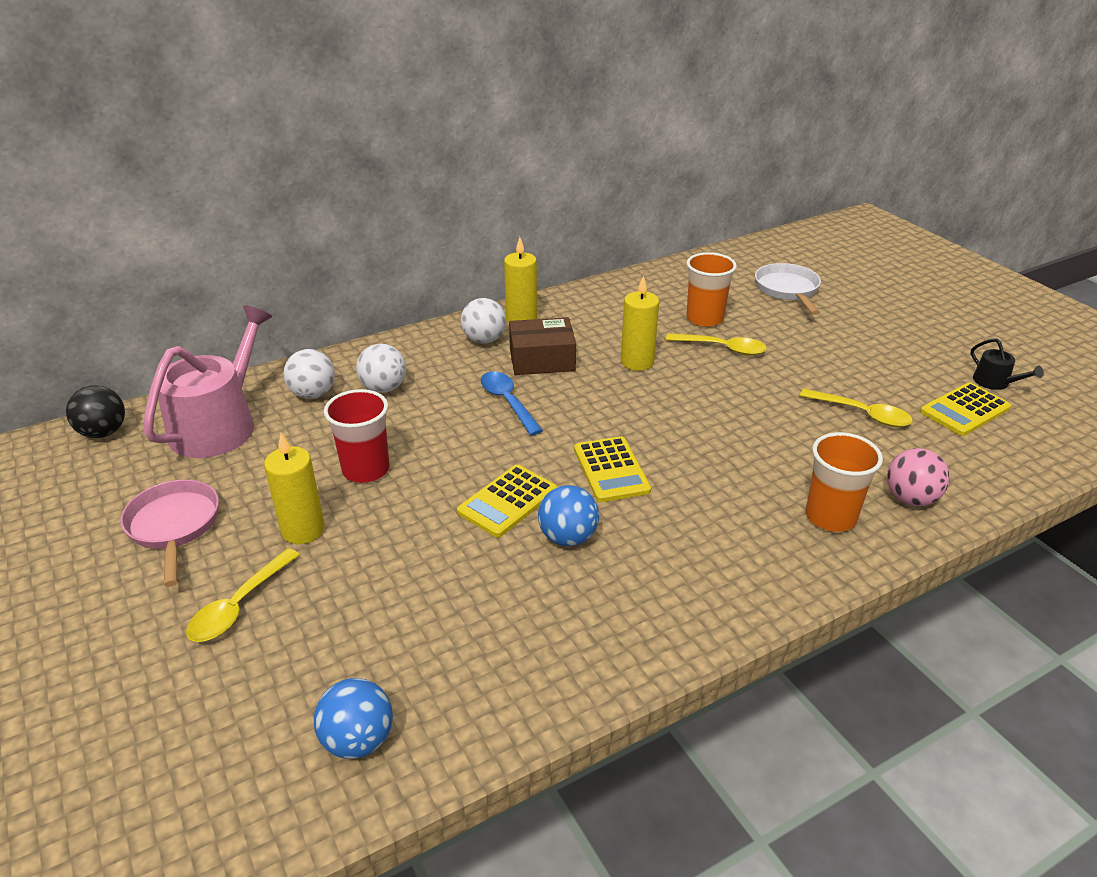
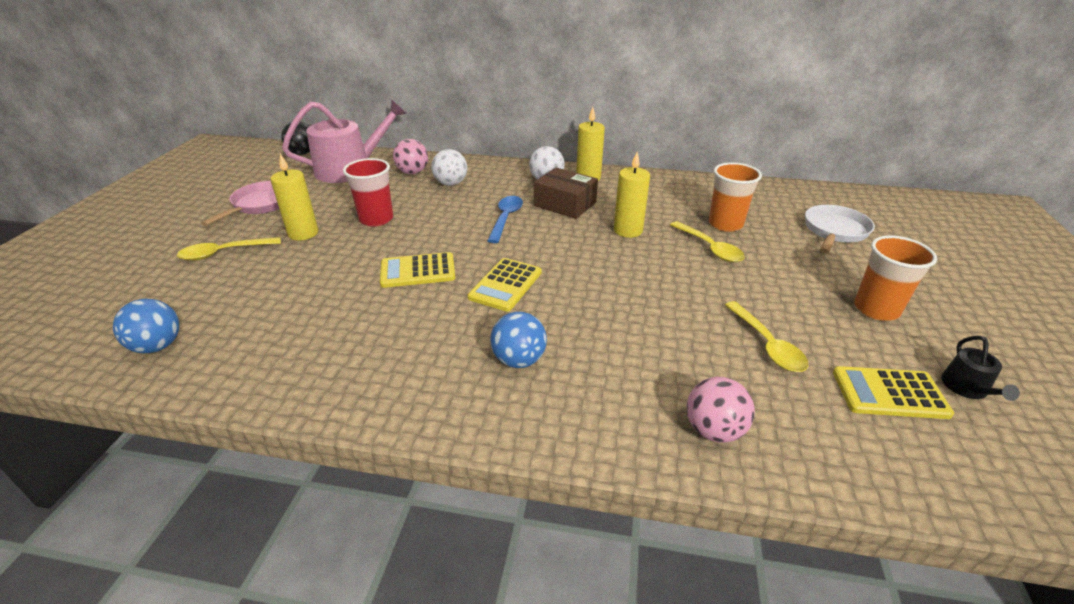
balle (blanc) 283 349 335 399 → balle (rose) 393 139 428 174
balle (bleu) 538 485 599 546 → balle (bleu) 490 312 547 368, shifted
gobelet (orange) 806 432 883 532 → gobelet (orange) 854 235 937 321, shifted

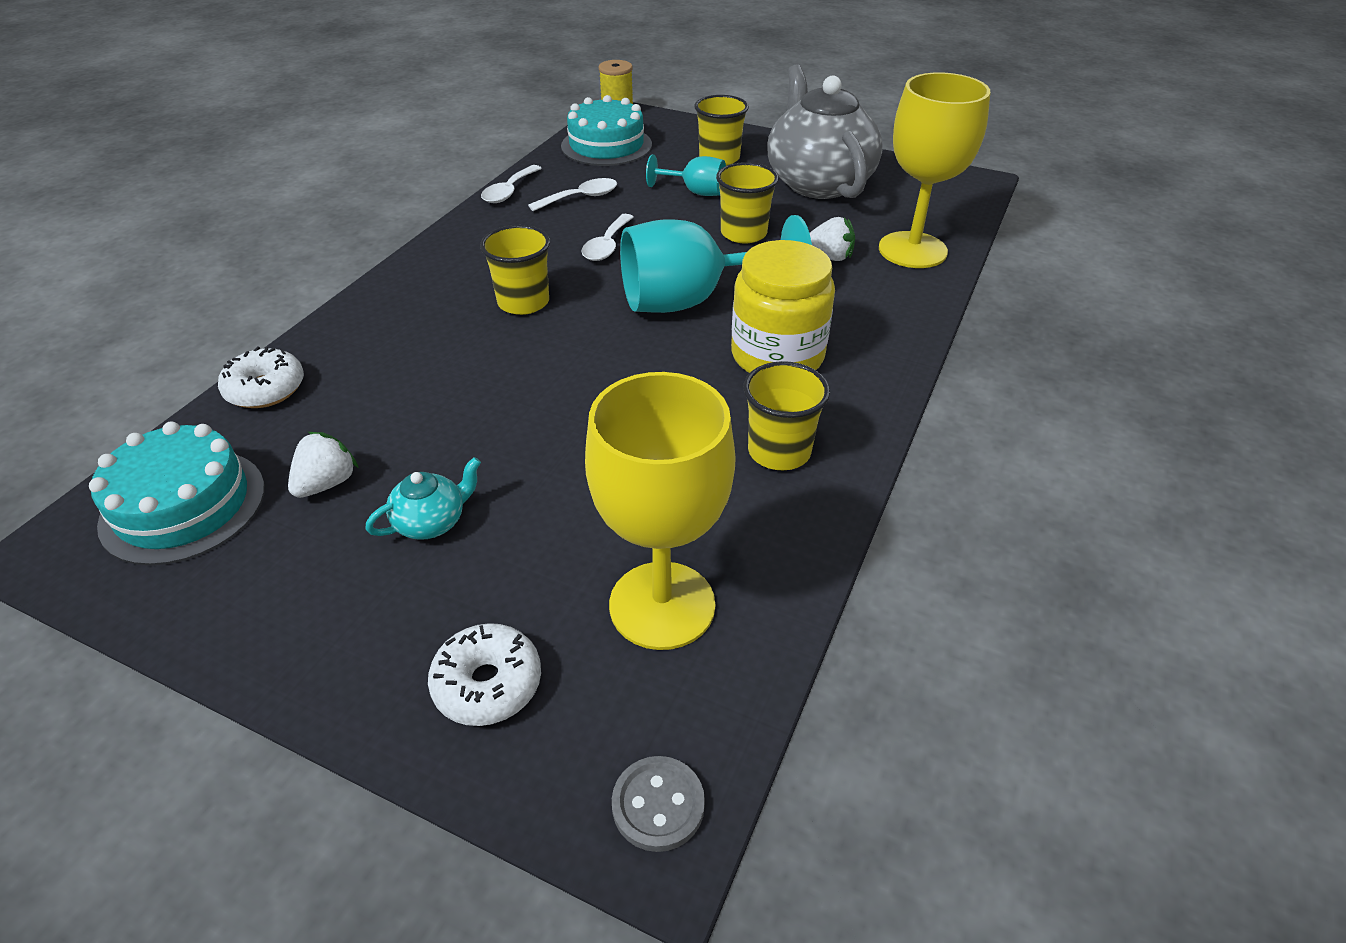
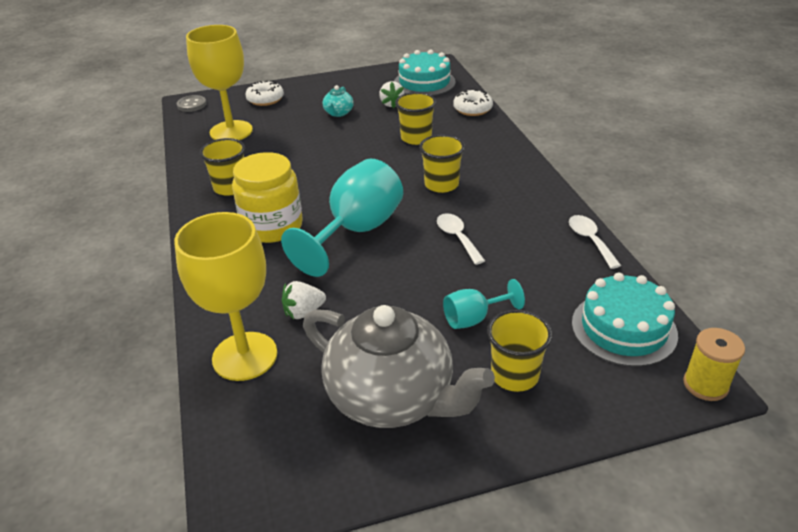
cuillère (blanc) 528 178 617 211 → -
gobelet (jaune) 716 162 779 244 → gobelet (jaune) 395 92 436 145, shifted

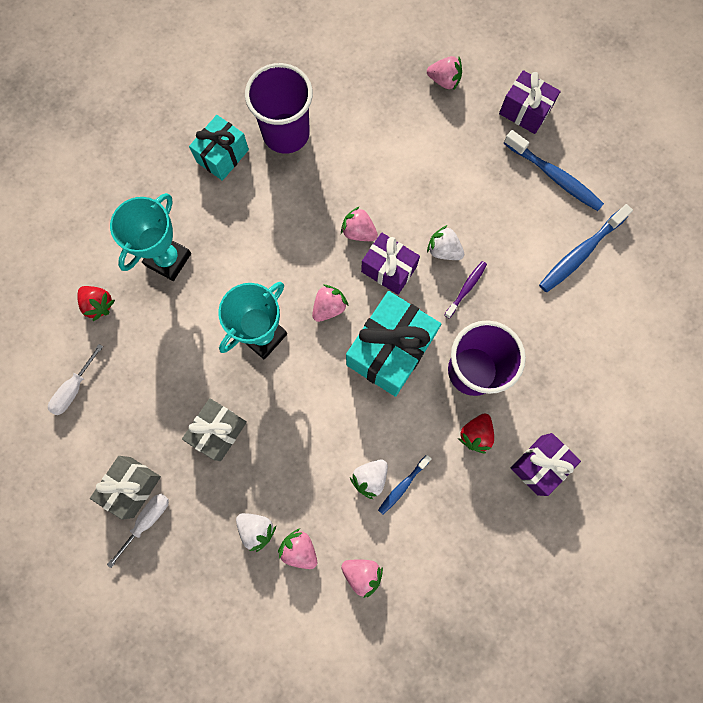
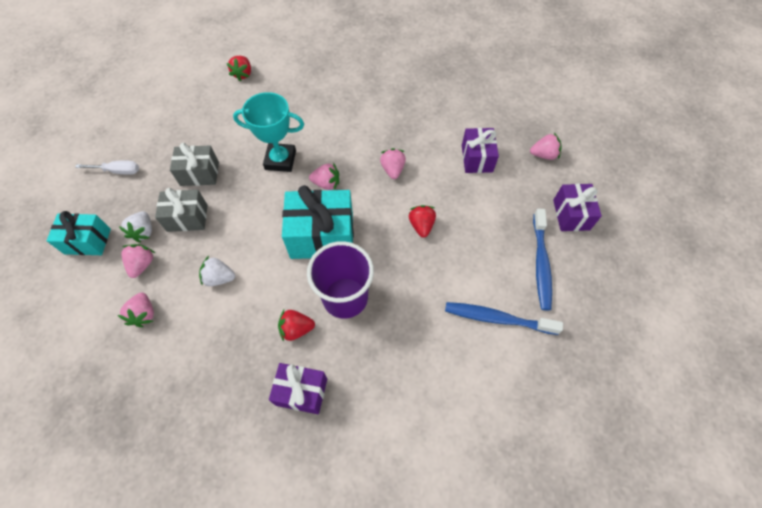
tournevis (blanc) 48 344 103 415 → -
cadeau (gris) 90 456 161 520 → cadeau (gris) 155 188 208 232, shifted
trophée (turquoise) 110 193 191 281 → -
cadeau (turquoise) 189 115 249 181 → cadeau (turquoise) 46 211 111 255, shifted
gobelet (violet) 245 63 313 154 → -
cadeau (violet) 361 232 420 295 → cadeau (violet) 462 128 499 173, shifted
brosse à dents (bleu) 378 455 432 515 → -
fraise (rose) 427 56 462 91 → fraise (rose) 530 133 562 160, 75 degrees counterclockwise
fraise (blanc) 427 225 464 260 → fraise (rouge) 409 205 436 238
brosse à dents (violet) 445 261 487 319 → -

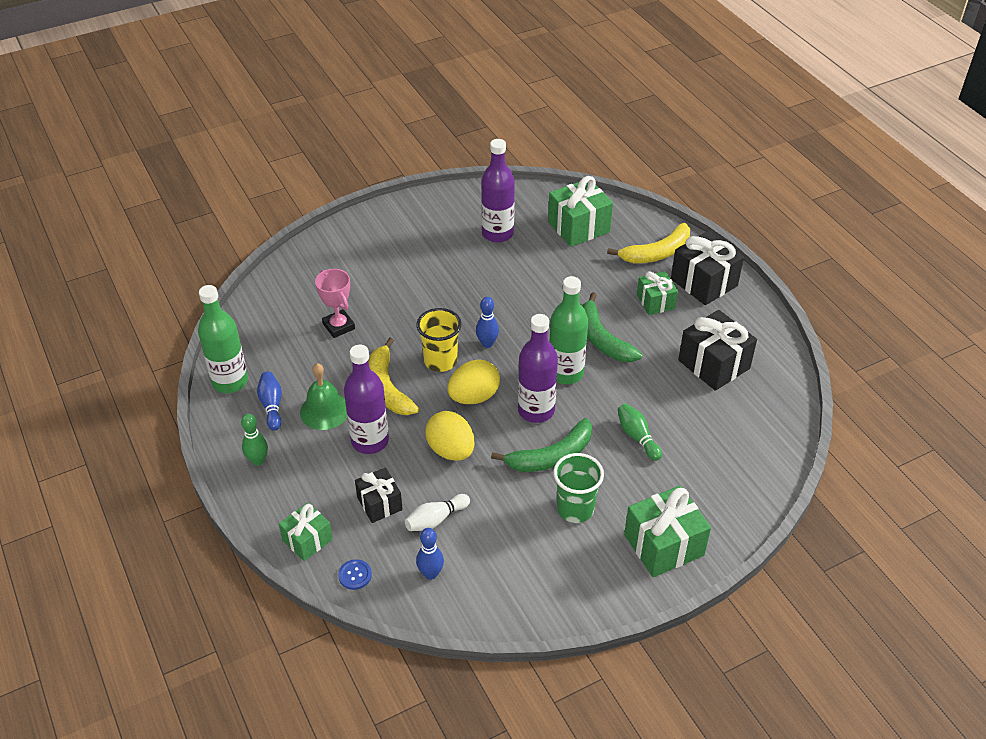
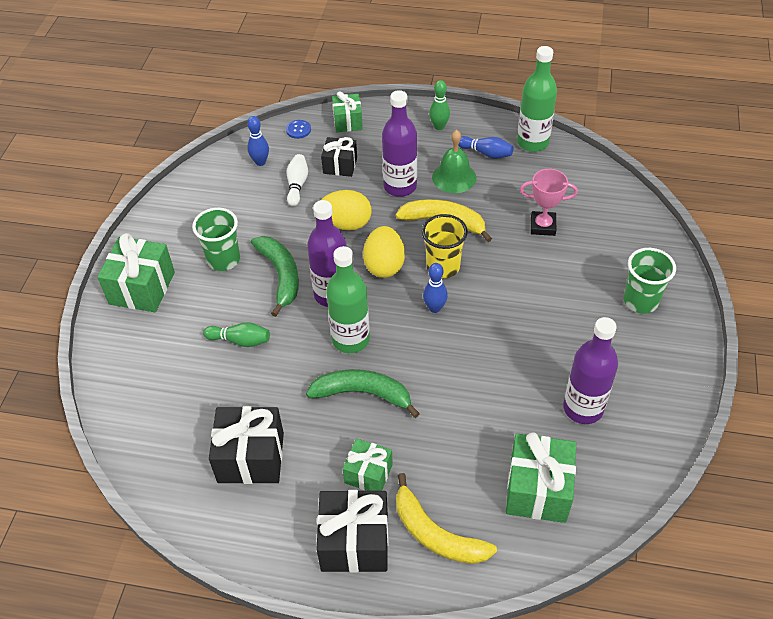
banane (vert) 491 418 592 472 → banane (vert) 251 236 299 317, 150 degrees clockwise
banane (jaune) 607 223 690 263 → banane (jaune) 396 473 497 564, 60 degrees counterclockwise
- → gobelet (vert) 624 248 676 313

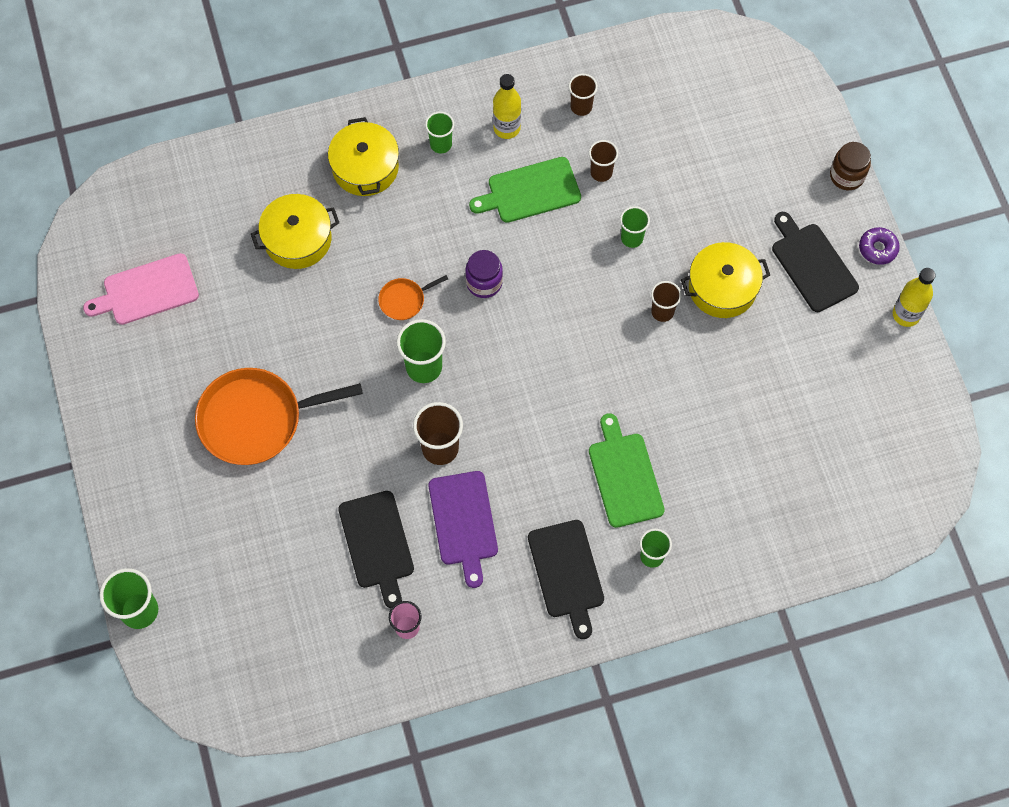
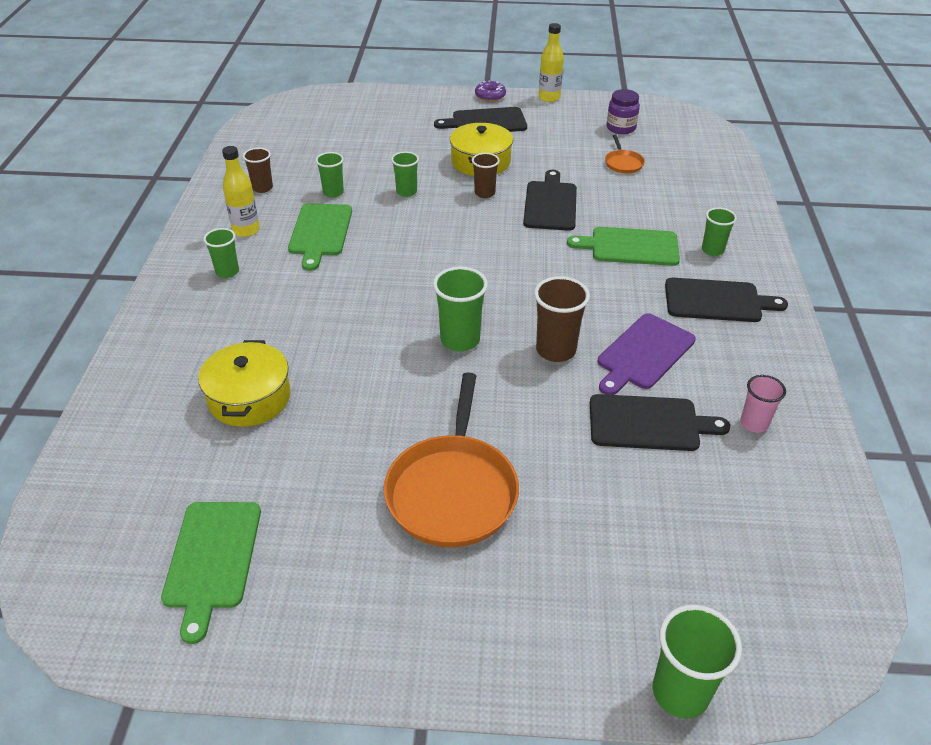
planche à découper (rose) 83 253 199 325 → planche à découper (vert) 161 502 261 644
marmite (jaune) 328 117 399 196 → -
poêle (orange) 378 275 448 320 → poêle (orange) 605 135 645 173, shifted
planche à découper (violet) 429 471 498 588 → planche à découper (violet) 598 313 696 395, 120 degrees clockwise
bocal (violet) 465 250 503 298 → bocal (violet) 606 89 640 134, shifted
gobelet (marron) 589 140 618 182 → gobelet (vert) 316 152 344 198
bocal (marron) 830 142 871 190 → -
- → planche à découper (noir) 523 170 577 231

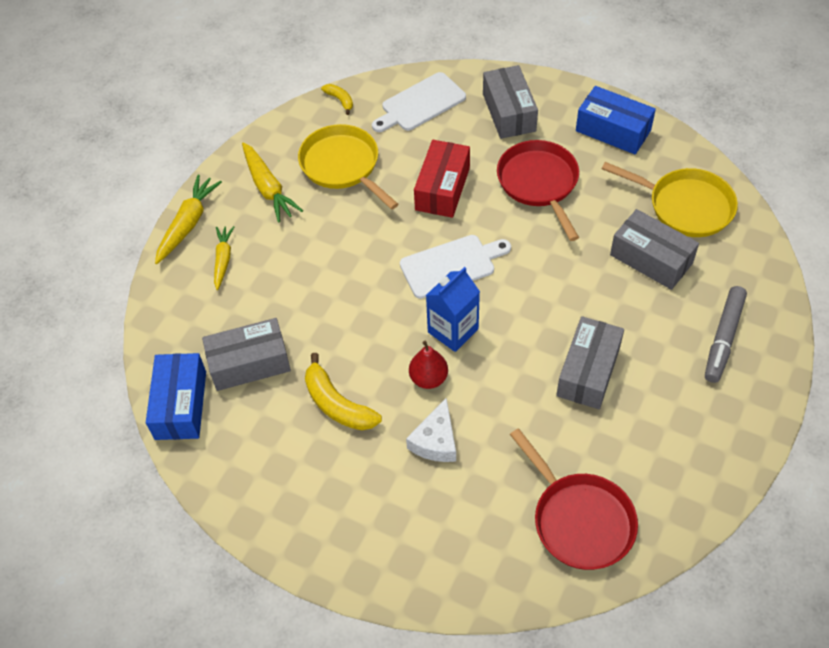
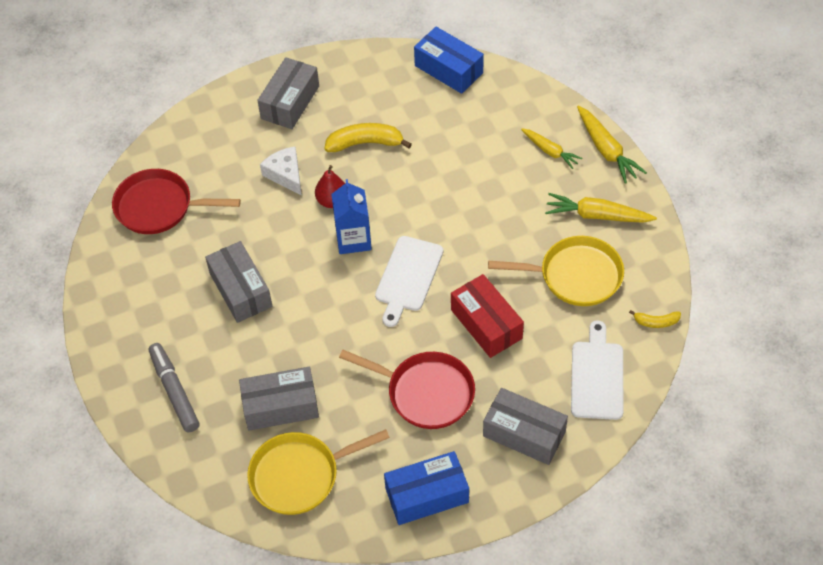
boîte (gris) 202 318 291 391 → boîte (gris) 257 57 319 129, shifted

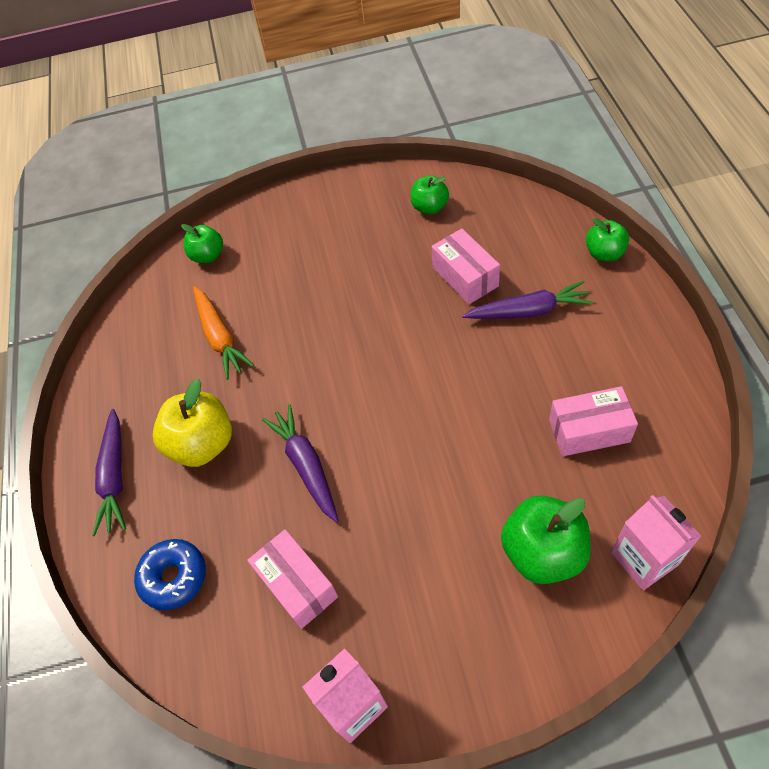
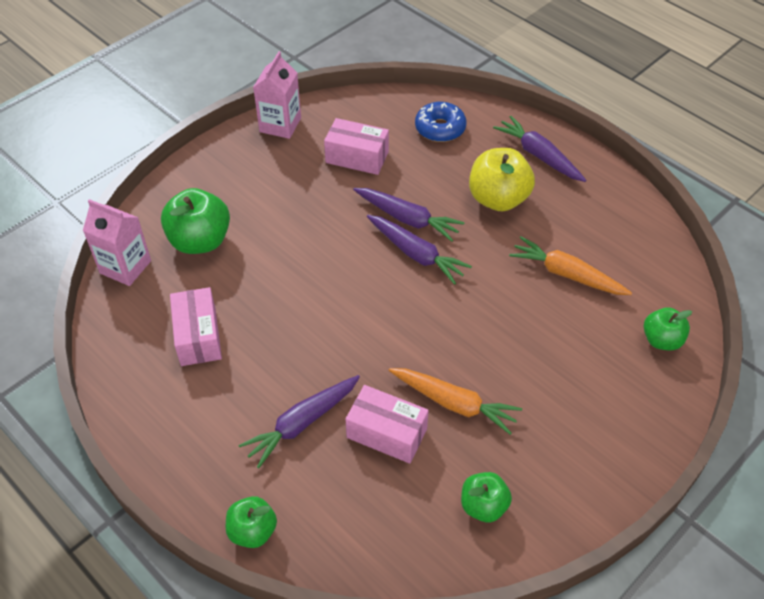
boîte (rose) 549 386 638 456 → boîte (rose) 170 287 222 366, 60 degrees counterclockwise
- → carotte (violet) 367 215 472 285
- → carotte (orange) 389 368 522 435

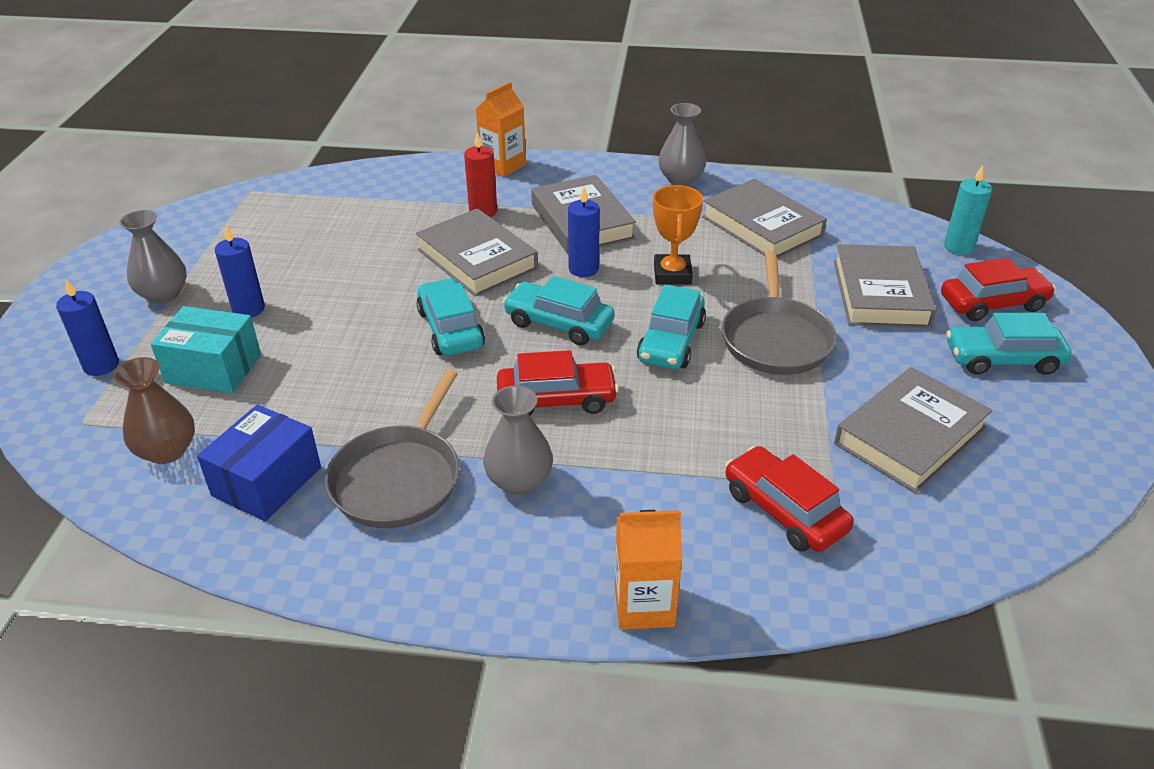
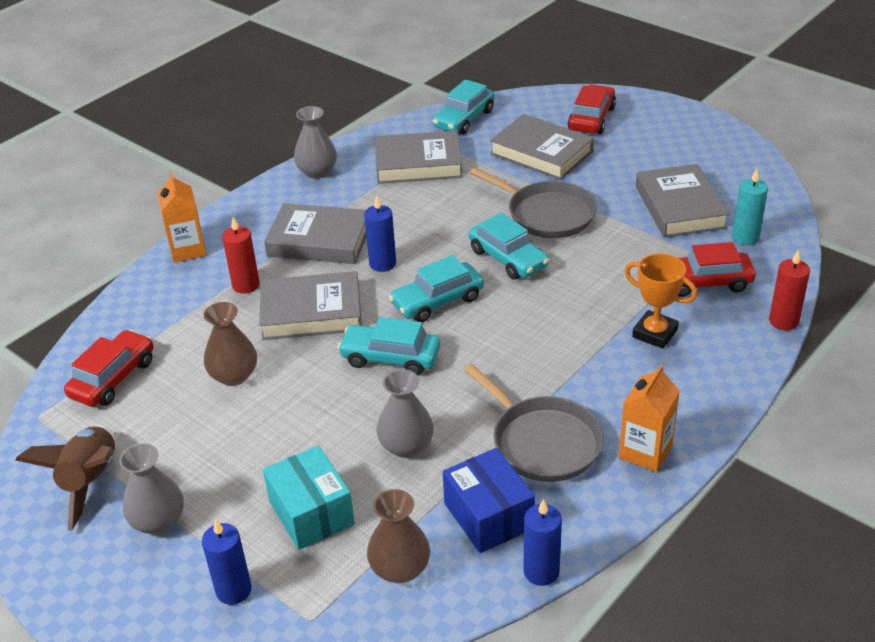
boîte (turquoise) 151 306 261 393 → boîte (turquoise) 263 445 355 550, 75 degrees counterclockwise
bougie (bleu) 215 224 265 318 → bougie (bleu) 524 499 562 586, shifted
vase (gris) 483 385 553 495 → vase (gris) 376 369 434 458, shifted
voiture (rouge) 497 350 619 416 → voiture (rouge) 64 330 154 407, shifted
brique de lait (orange) 615 510 682 630 → brique de lait (orange) 619 365 680 472, shifted
trophée (orange) 653 185 703 284 → trophée (orange) 625 253 697 349, shifted
bougie (turquoise) 944 165 992 255 → bougie (turquoise) 732 169 768 245, shifted
voiture (turquoise) 946 313 1072 375 → voiture (turquoise) 432 79 495 135, shifted
- → fusée (marron) 15 425 115 530
- → vase (marron) 204 302 257 386
- → bougie (rouge) 769 250 810 330

